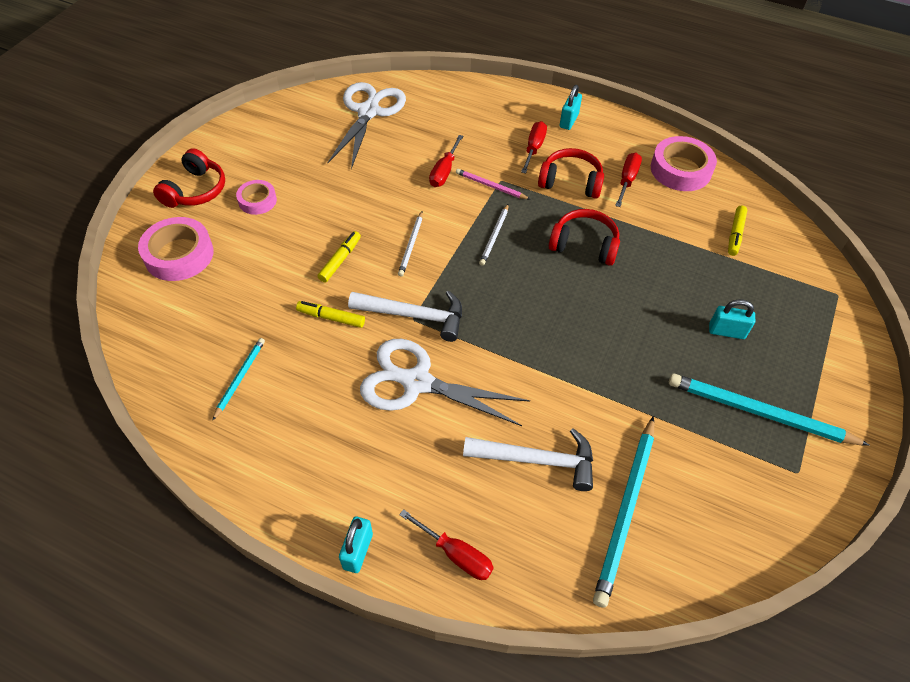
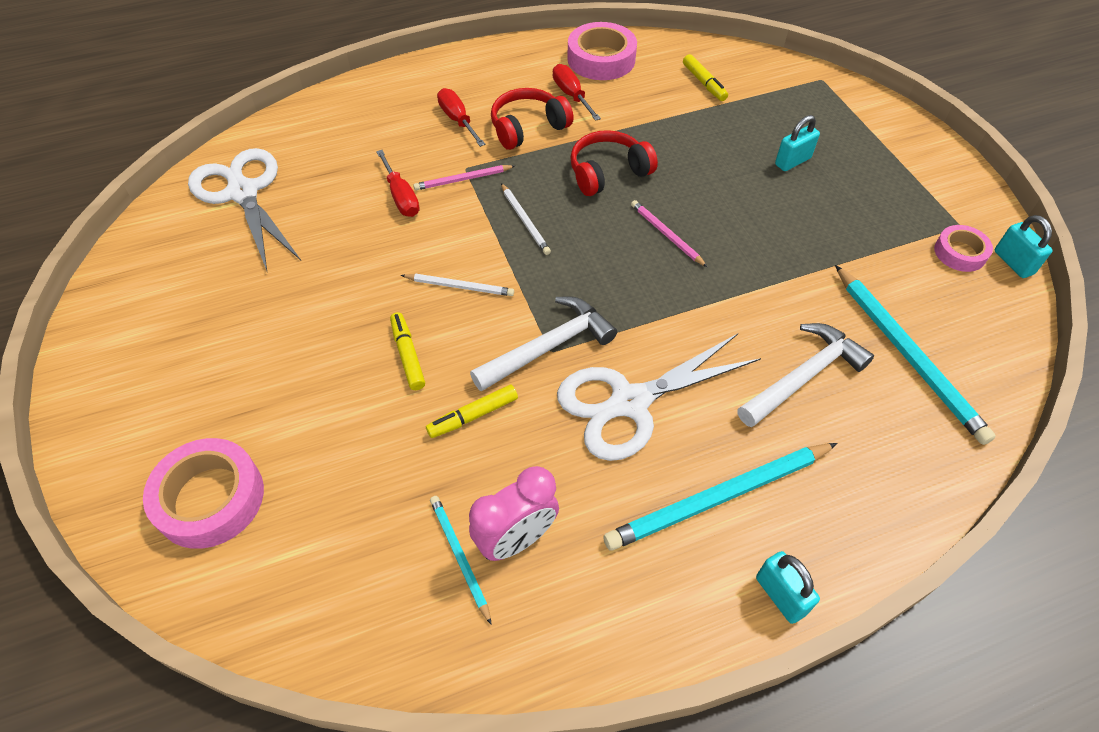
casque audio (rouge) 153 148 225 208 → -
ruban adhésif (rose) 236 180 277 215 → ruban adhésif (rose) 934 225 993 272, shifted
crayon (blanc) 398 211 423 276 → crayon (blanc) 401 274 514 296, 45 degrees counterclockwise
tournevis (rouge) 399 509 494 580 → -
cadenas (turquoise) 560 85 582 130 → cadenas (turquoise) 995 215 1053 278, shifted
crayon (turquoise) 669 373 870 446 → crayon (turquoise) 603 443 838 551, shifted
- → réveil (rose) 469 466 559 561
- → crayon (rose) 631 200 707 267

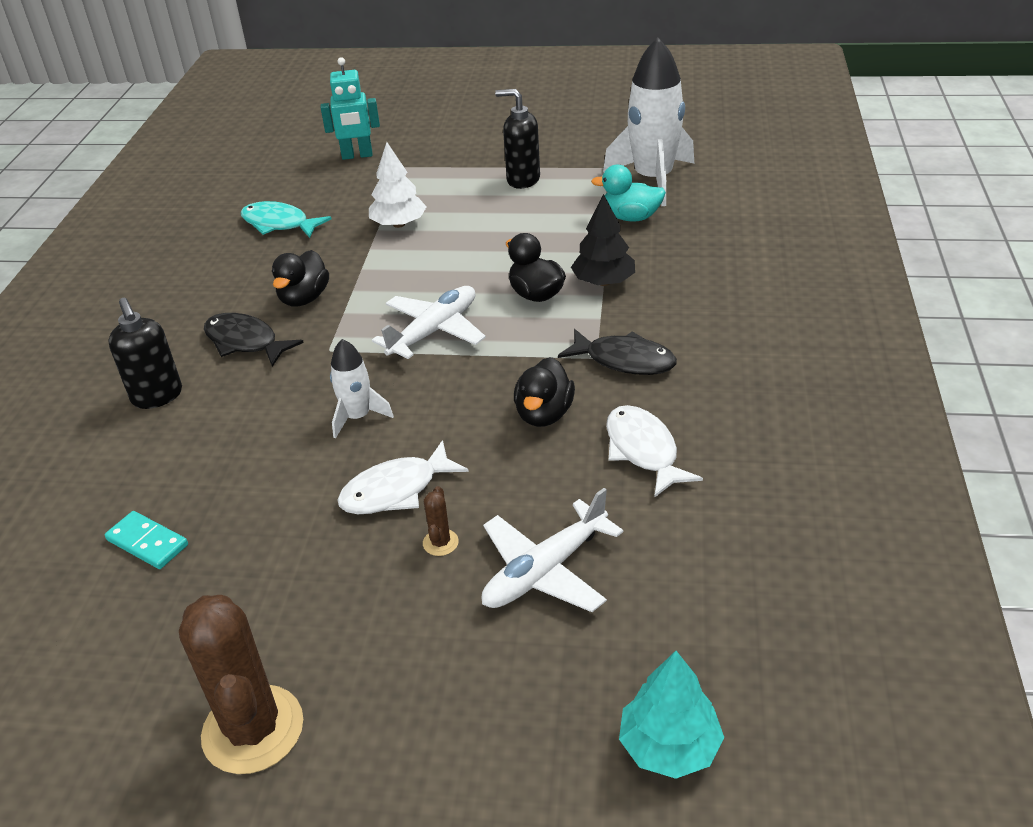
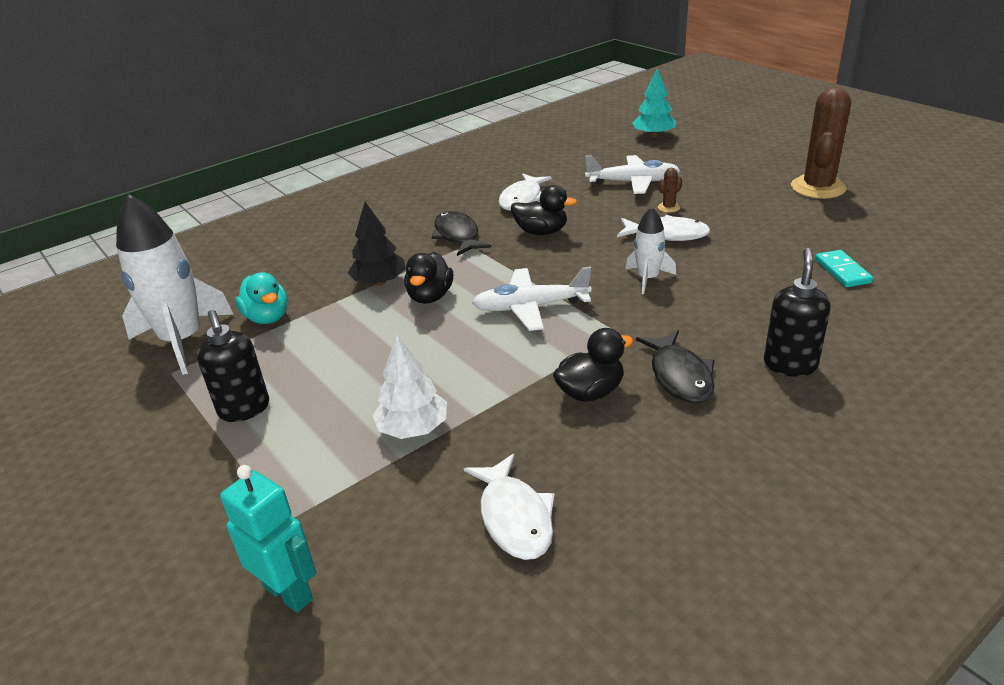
poisson (turquoise) 241 201 332 238 → poisson (blanc) 464 454 555 560
canard (noir) 514 357 575 427 → canard (noir) 511 185 577 235, 45 degrees clockwise

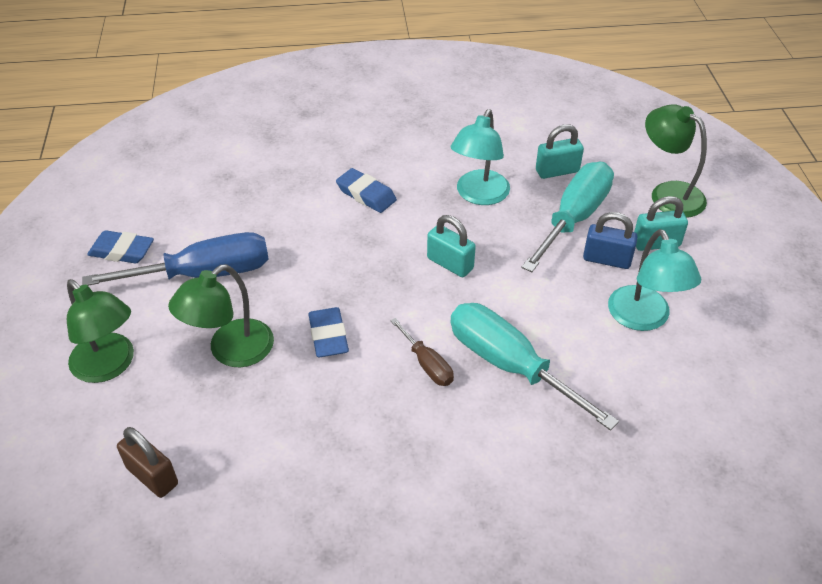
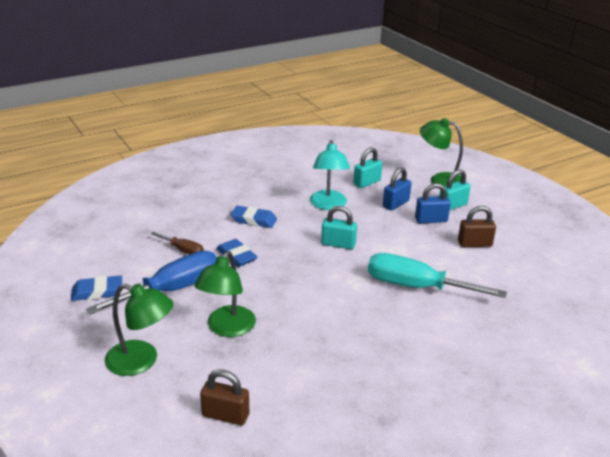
gomme (bleu) 308 307 349 357 → gomme (bleu) 216 239 257 267, shifted
tournevis (marron) 390 318 454 386 → tournevis (marron) 150 232 204 254, shifted
tournevis (turquoise) 521 162 614 272 → cadenas (bleu) 383 167 412 211
lampe (turquoise) 608 229 701 331 → cadenas (marron) 458 206 496 247

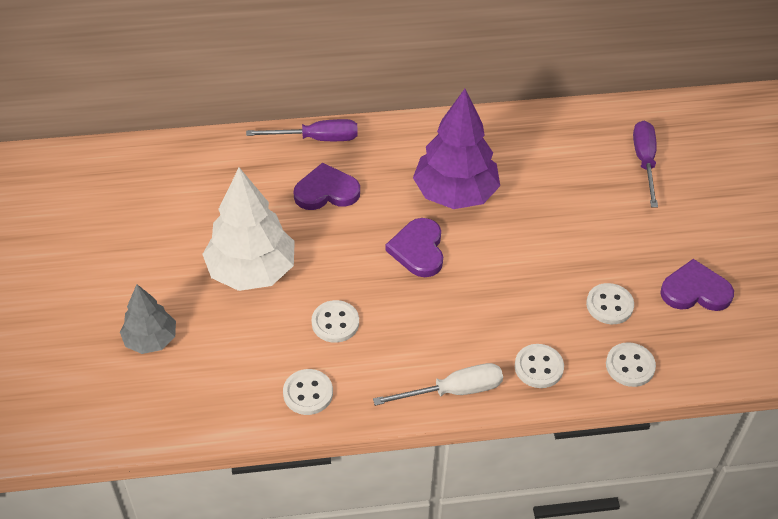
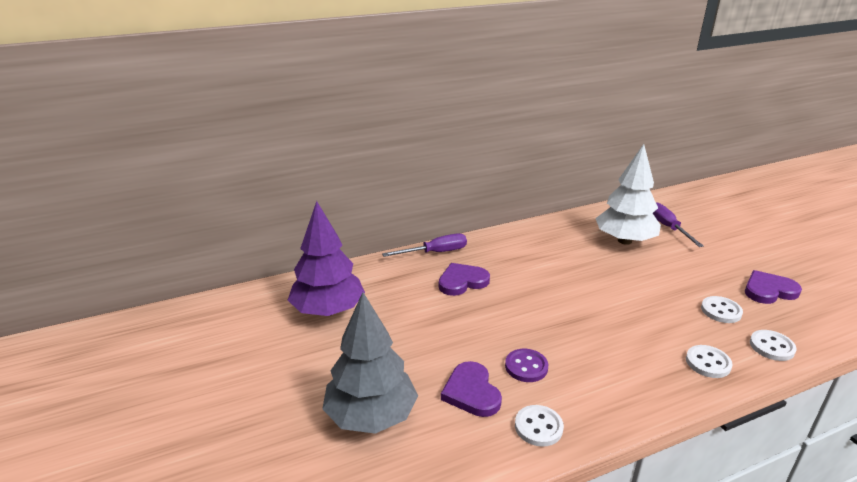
arbre (gris) 120 284 176 354 → arbre (gris) 322 292 418 434, x1.72
arbre (blanc) 202 167 295 291 → arbre (blanc) 595 144 661 245, shifted
bouton (blanc) 312 300 359 343 → bouton (violet) 505 349 548 382
tournevis (blanc) 373 363 503 406 → -
cœur (violet) 385 218 443 277 → cœur (violet) 441 361 502 417, shifted
arbre (violet) 413 89 500 209 → arbre (violet) 288 201 365 316, shifted

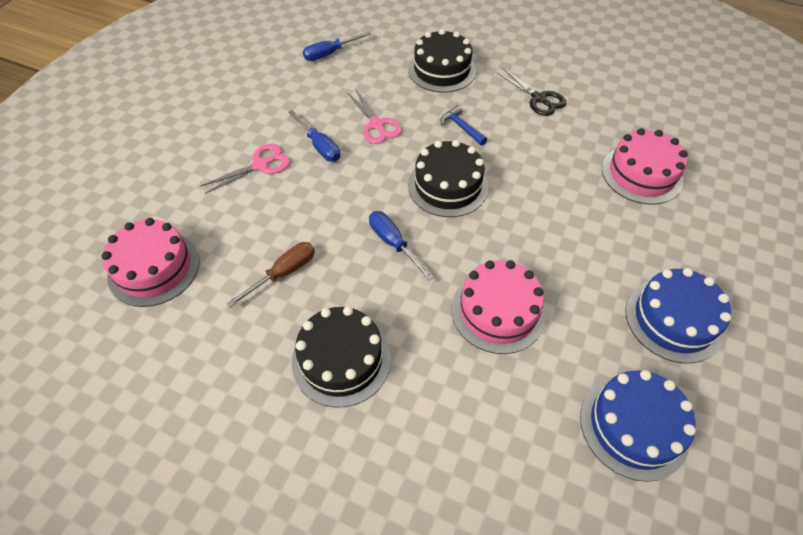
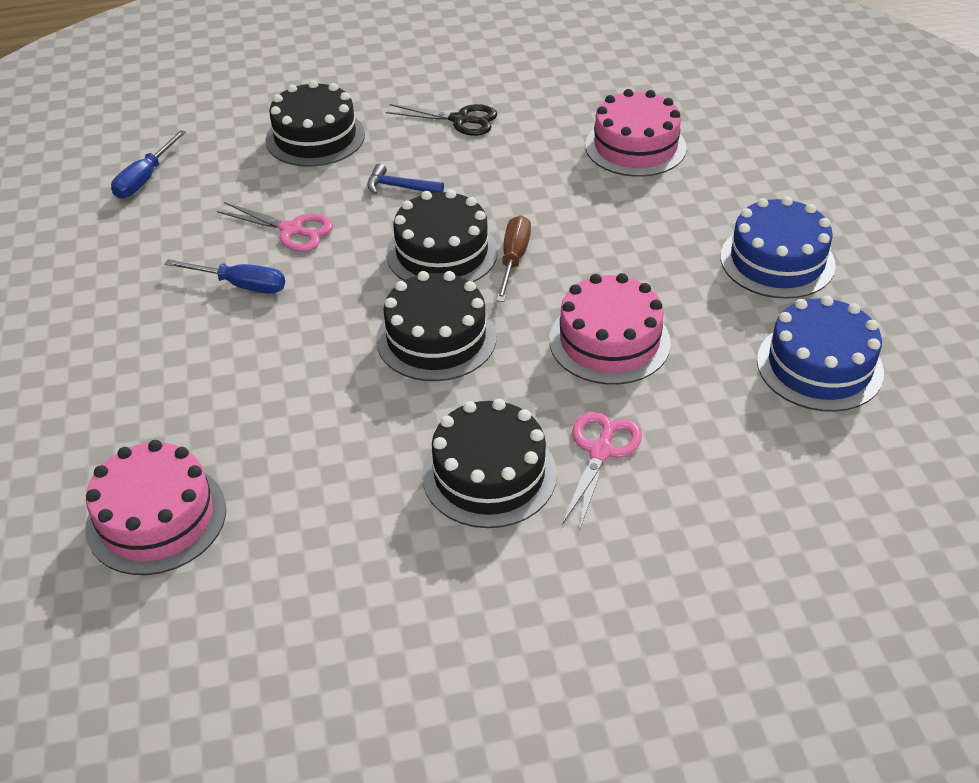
ciseaux (rose) 200 144 290 194 → ciseaux (rose) 562 411 642 531, shifted
tournevis (marron) 226 242 315 308 → tournevis (marron) 496 215 531 302, shifted
tournevis (bleu) 369 211 434 281 → gâteau (noir) 376 271 497 381

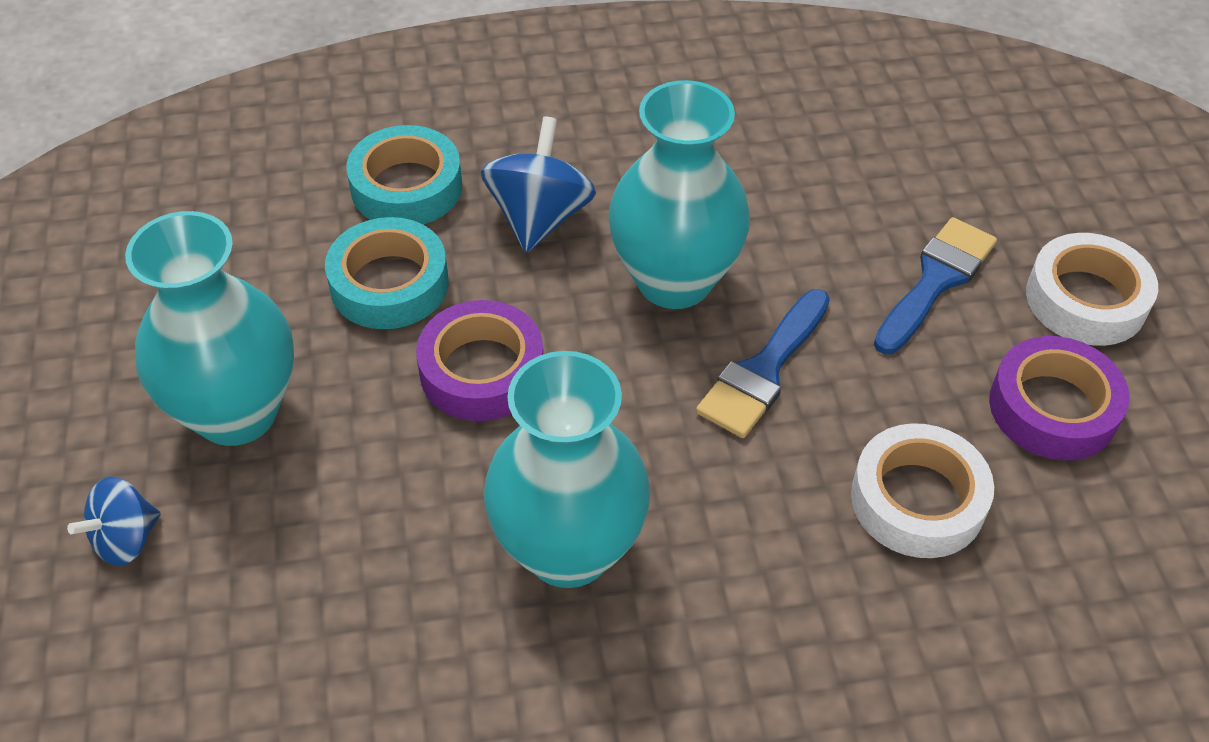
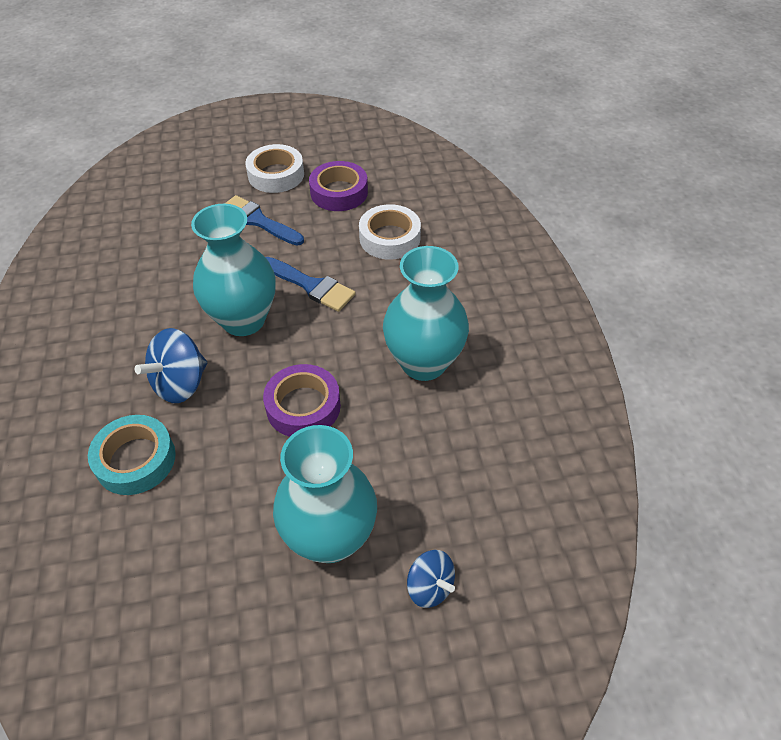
ruban adhésif (turquoise) 325 217 449 329 → -
toupie (bleu) 481 116 596 252 → toupie (bleu) 135 328 207 403, 60 degrees counterclockwise

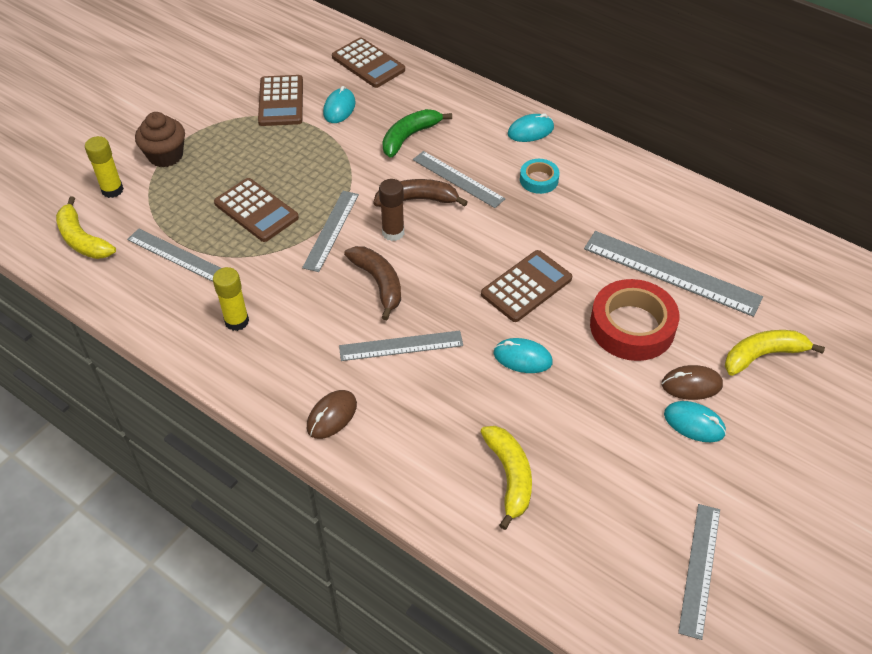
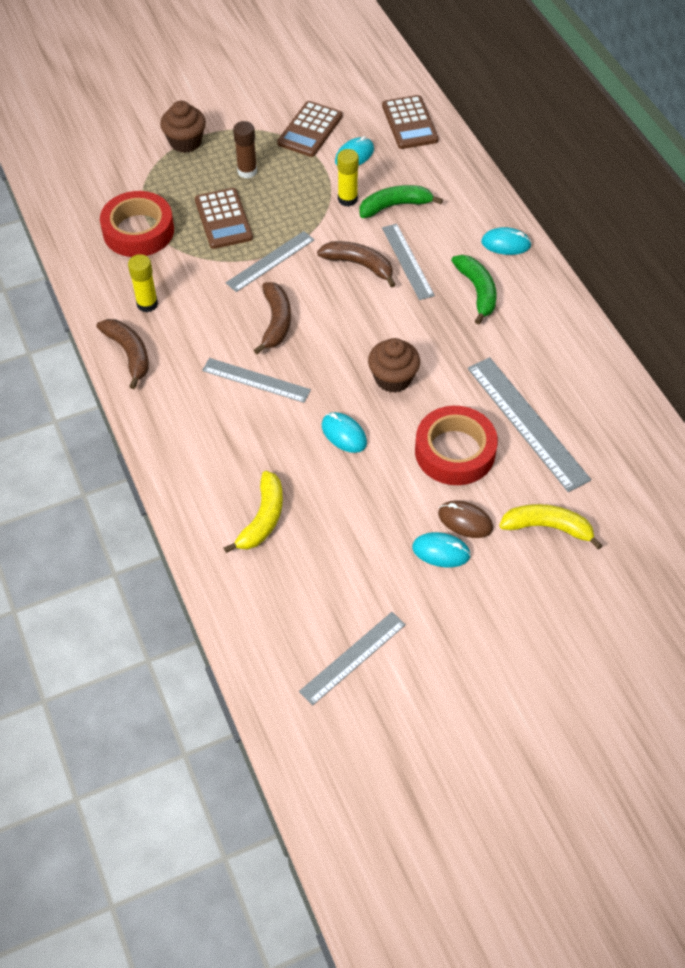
banane (jaune) 56 196 116 259 → -
bâton de colle (jaune) 85 136 124 198 → bâton de colle (jaune) 337 149 359 207, shifted
règle (gris) 127 229 221 282 → ruban adhésif (rouge) 100 191 174 257
souris (marron) 307 390 357 439 → -
bâton de colle (marron) 379 179 404 241 → bâton de colle (marron) 233 121 257 178, shifted
calculatrice (marron) 481 250 572 322 → muffin (marron) 368 338 420 393
ruban adhésif (turquoise) 520 159 559 194 → banane (vert) 451 255 497 324
souris (turquoise) 664 401 726 442 → souris (turquoise) 412 532 471 567, 45 degrees counterclockwise
- → banane (marron) 96 319 149 389

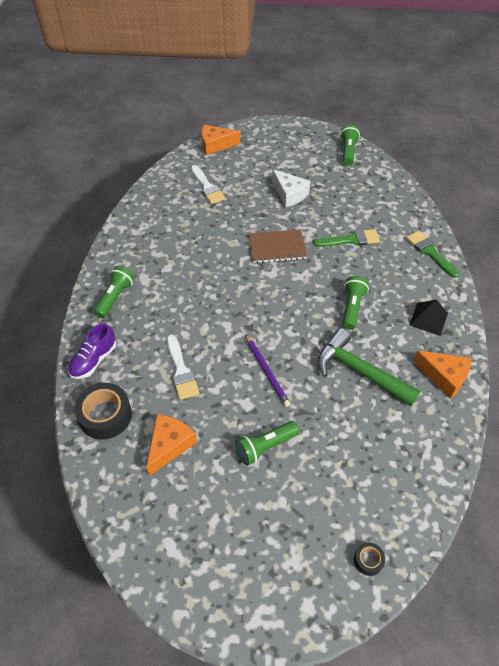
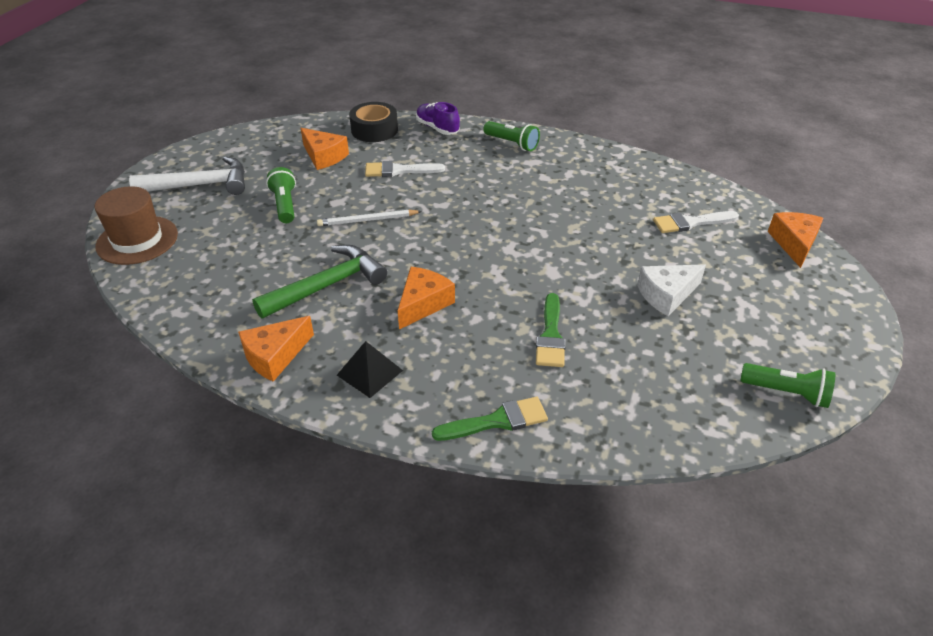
crayon (violet) 245 334 290 407 → crayon (blanc) 317 210 422 226
carnet (marron) 249 229 307 263 → -
lampe de poche (vert) 342 276 369 330 → fromage (orange) 398 267 455 329
ruban adhésif (noir) 354 542 385 576 → chapeau (marron) 95 186 178 265
- → marteau (blanc) 129 156 245 195

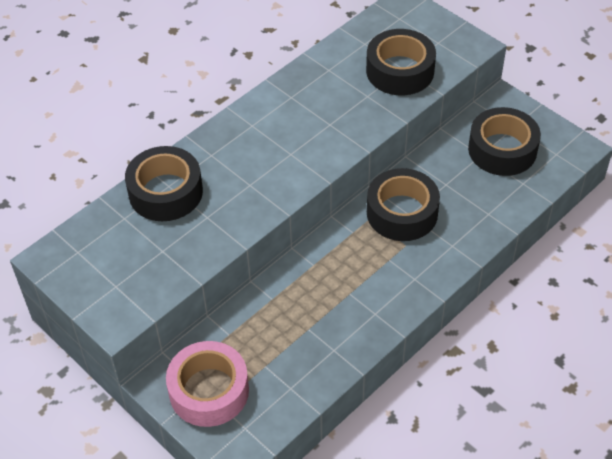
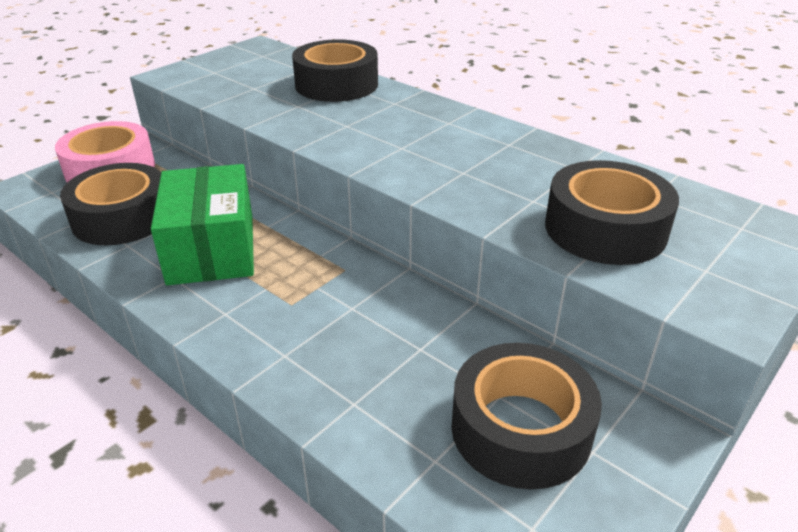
ruban adhésif (noir) 367 168 440 241 → ruban adhésif (noir) 60 163 161 245, shifted
- → boîte (vert) 151 164 254 285

